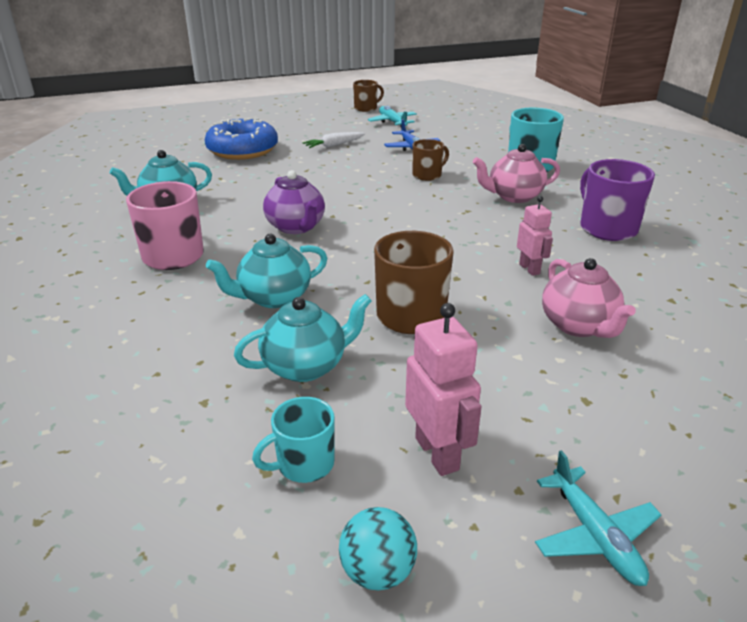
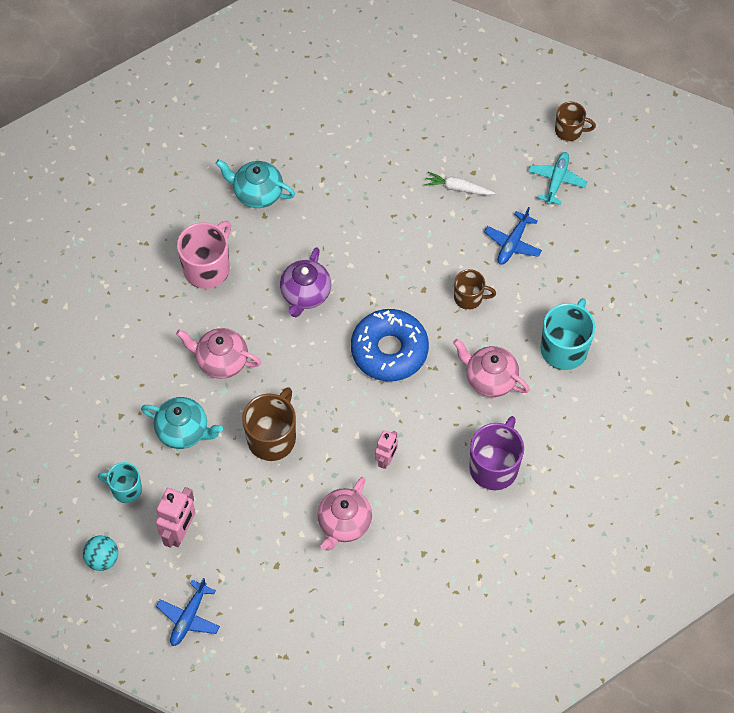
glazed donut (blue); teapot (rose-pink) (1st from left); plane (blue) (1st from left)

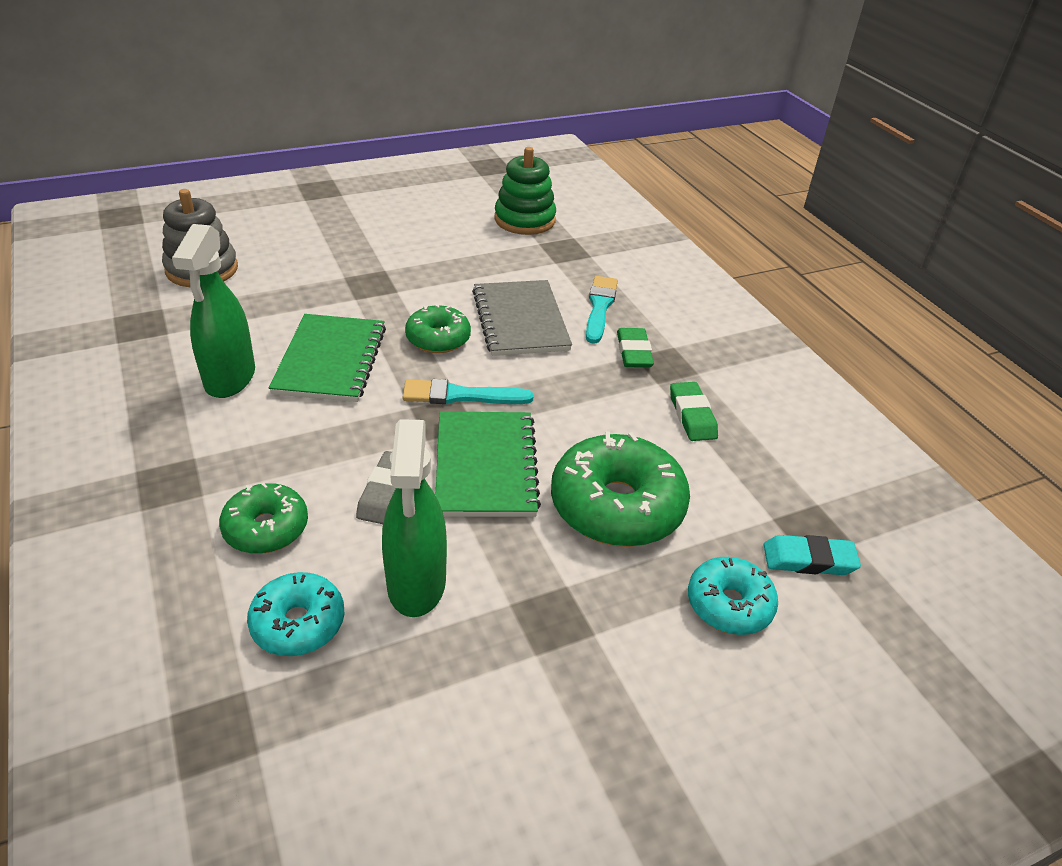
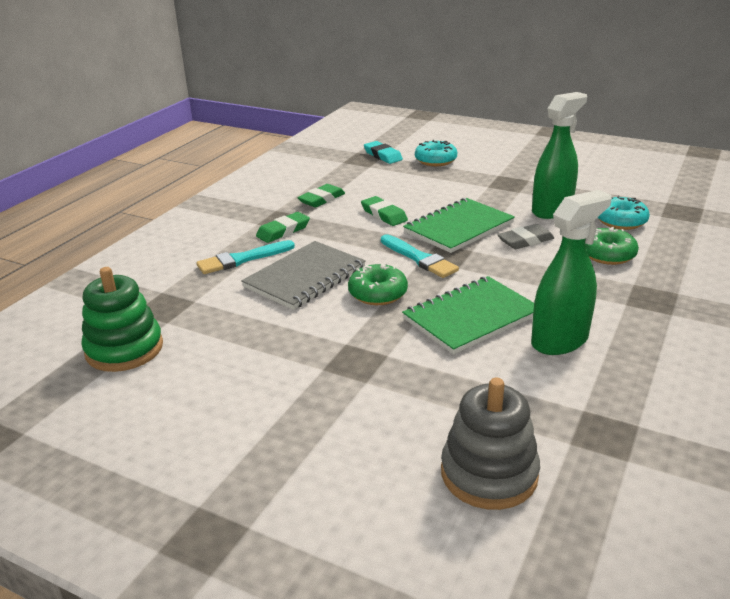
glazed donut (emerald) (3rd from left in the first image); eraser (emerald) (3rd from left)

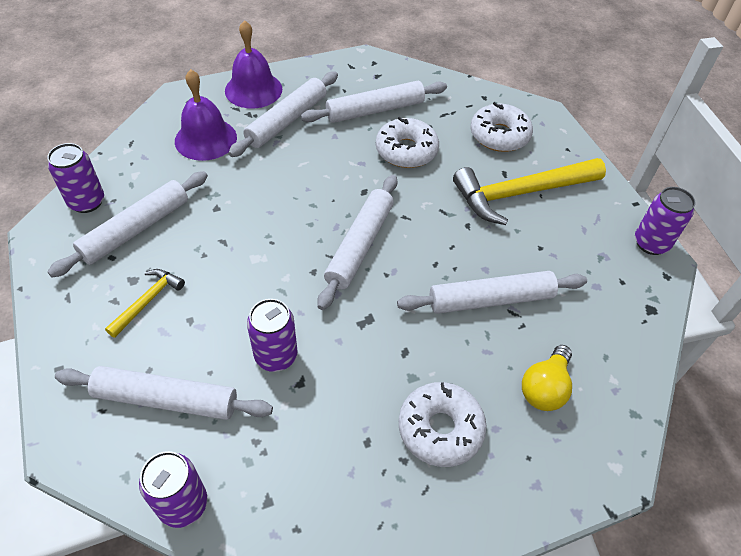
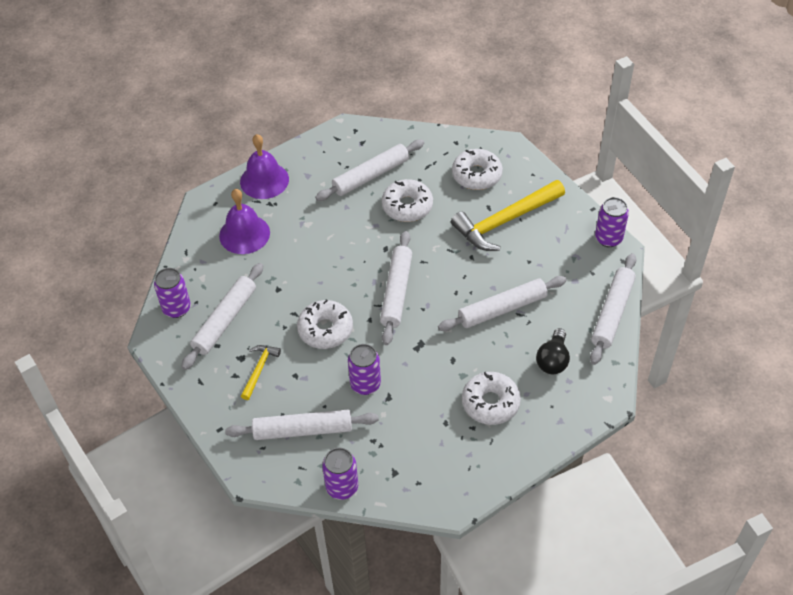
glazed donut (white) (1st from left); pastry roller (white) (6th from left); lightbulb (ebony)

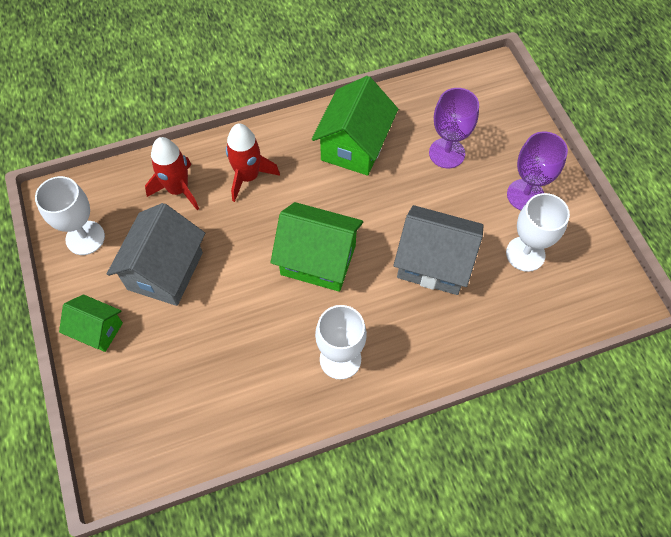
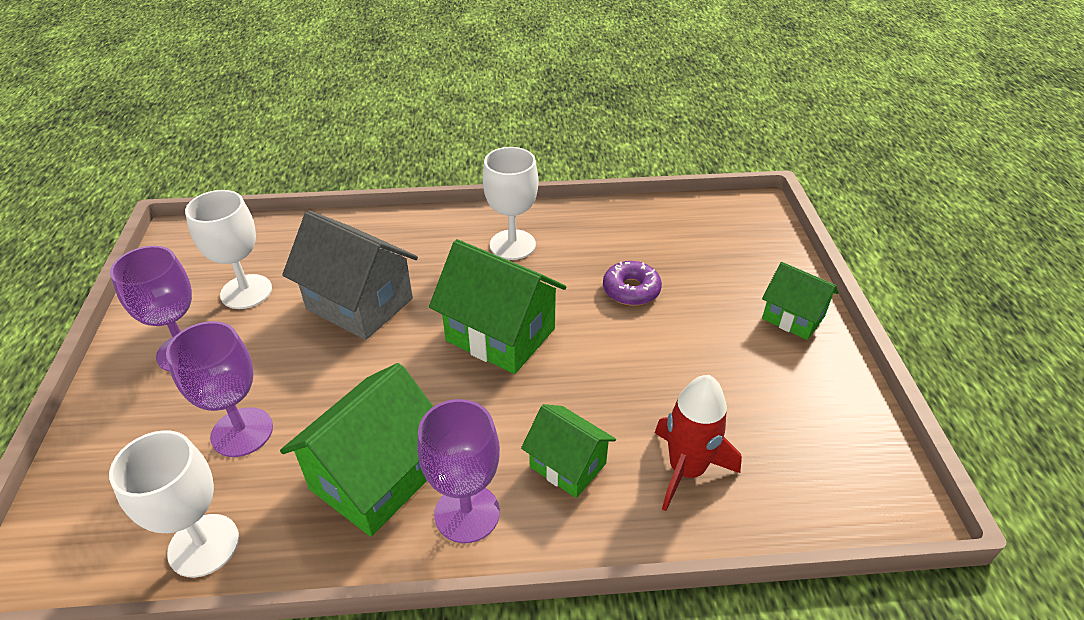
toy house (ash-grey) (1st from left in the first image); goblet (purple) (3rd from left); glazed donut (purple); goblet (white) (1st from left); toy house (emerald) (3rd from left)

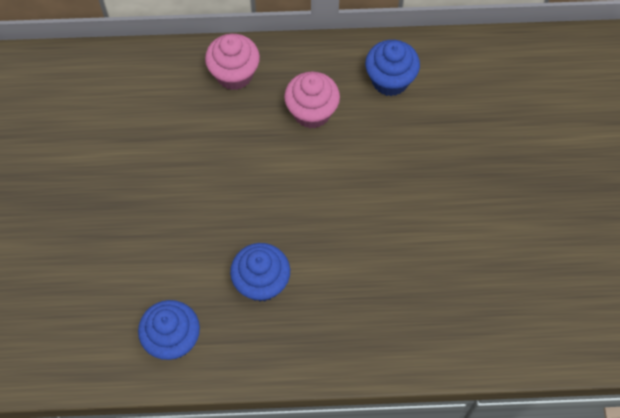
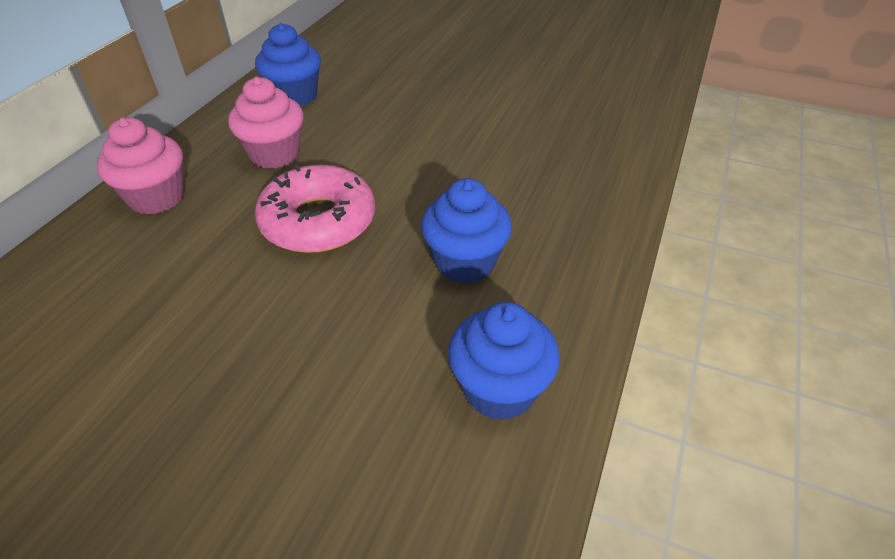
glazed donut (rose-pink)

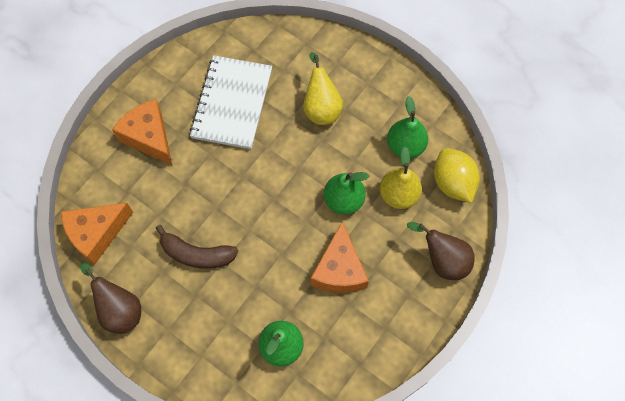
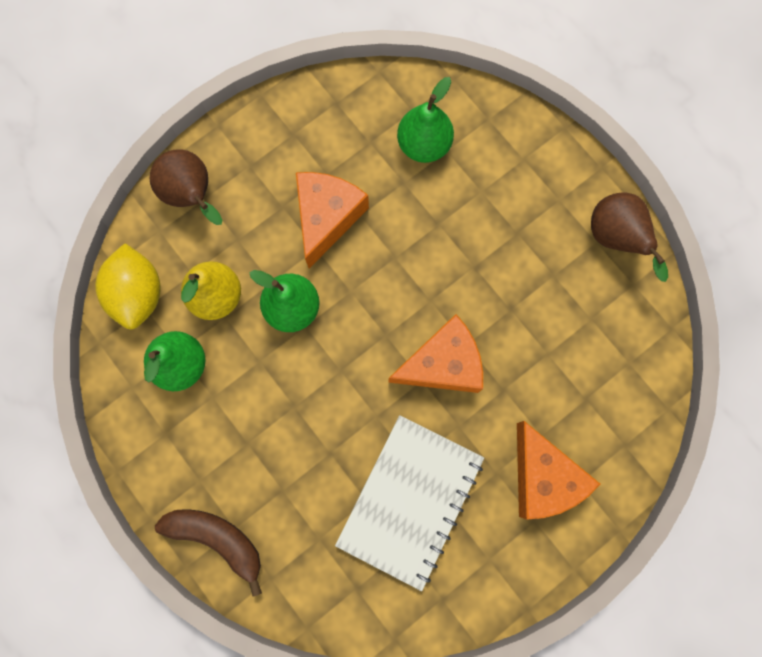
pear fruit (bright yellow) (1st from left in the first image); cheese wedge (bright orange) (2nd from left); banana (dark brown)

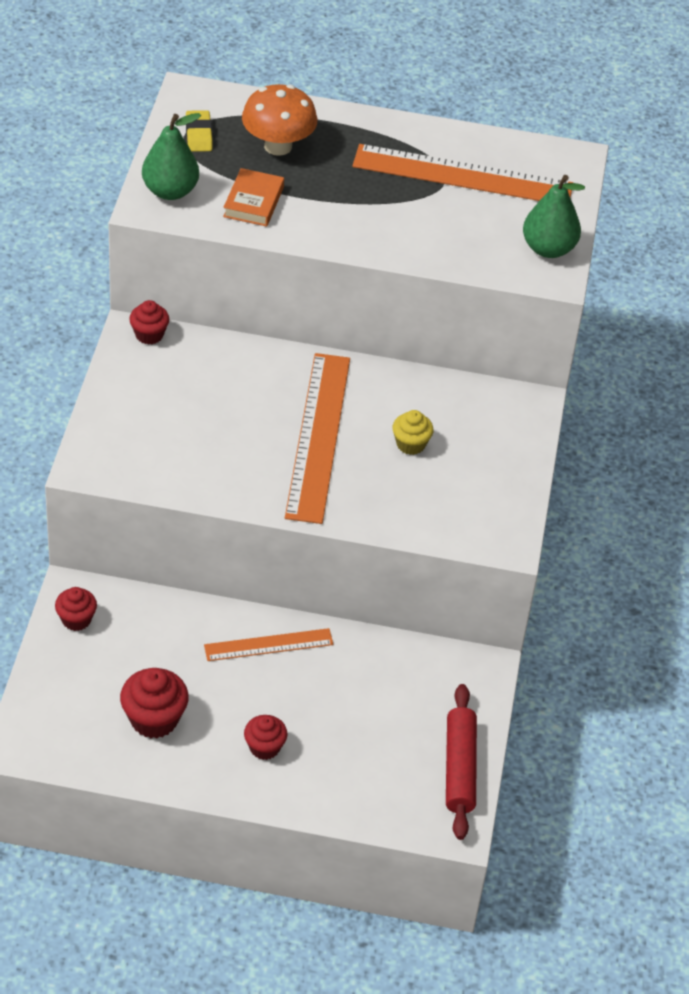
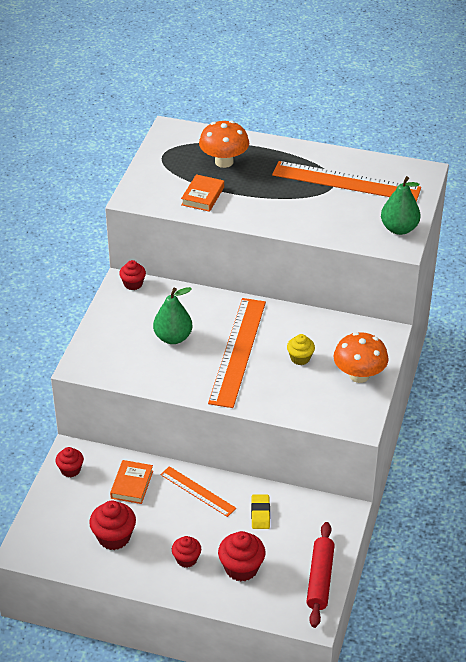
book (bright orange) (1st from left); cupcake (red) (5th from left); toadstool (bright orange) (2nd from left); pear fruit (emerald) (1st from left); eraser (bright yellow); measuring stick (bright orange) (1st from left)

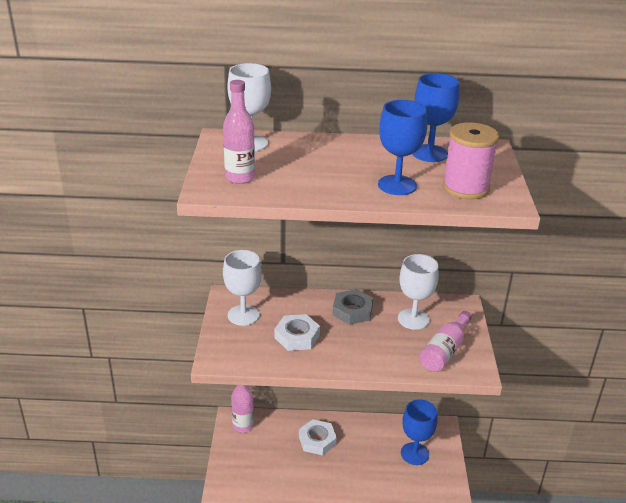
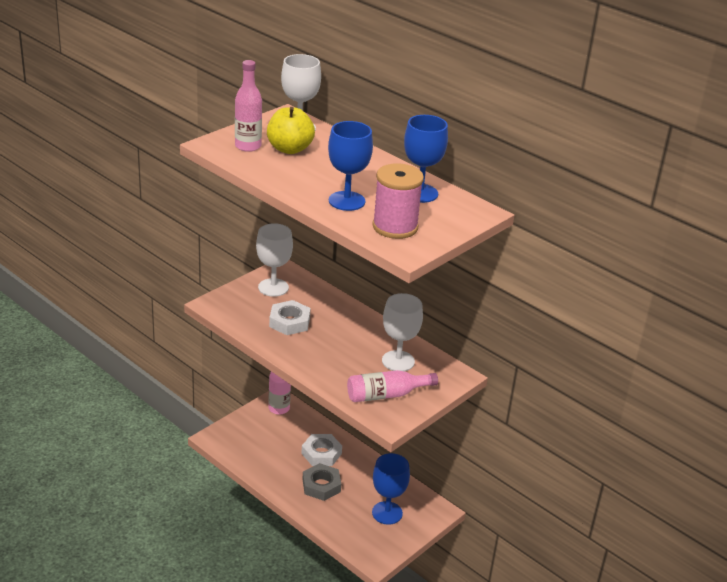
apple fruit (bright yellow); nut (ash-grey)

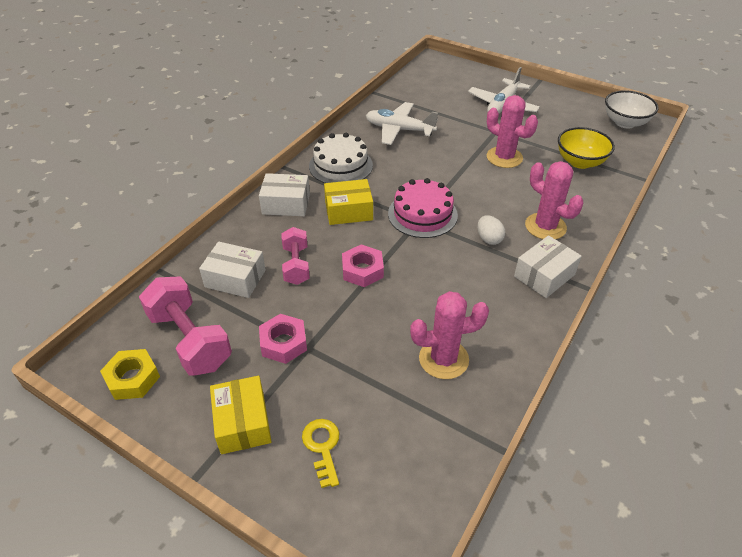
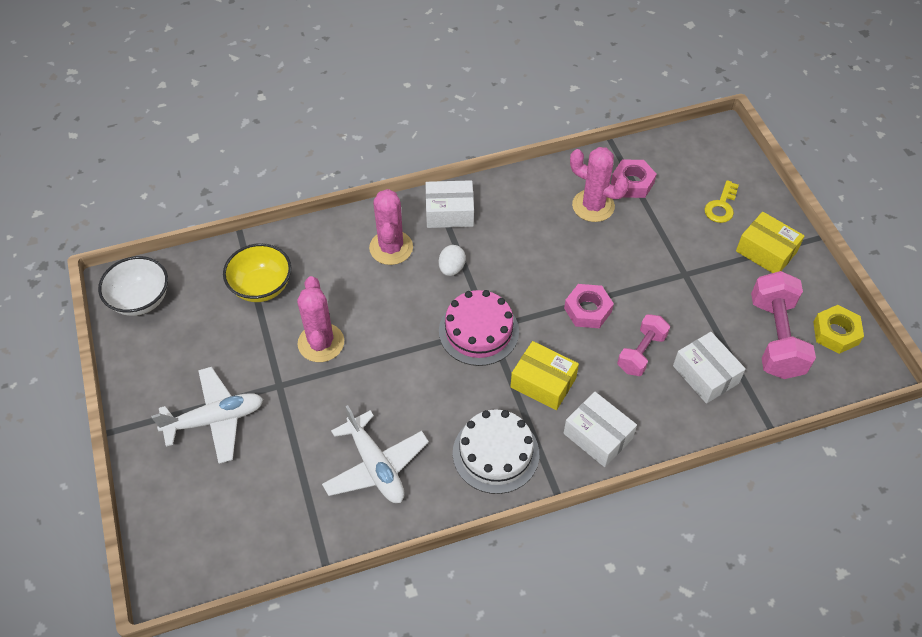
nut (rose-pink) (2nd from left); package (bright yellow) (2nd from left)

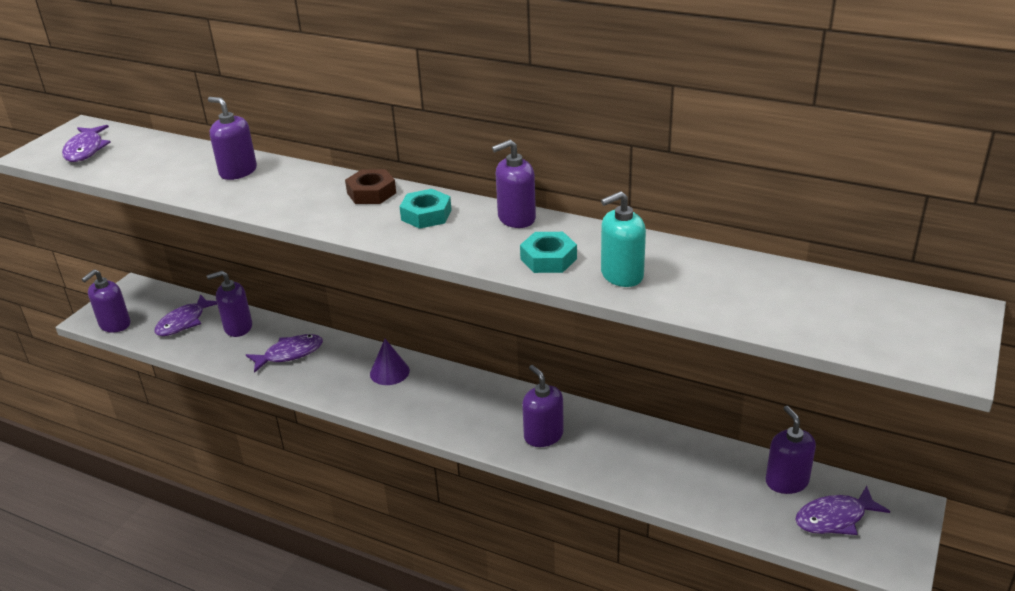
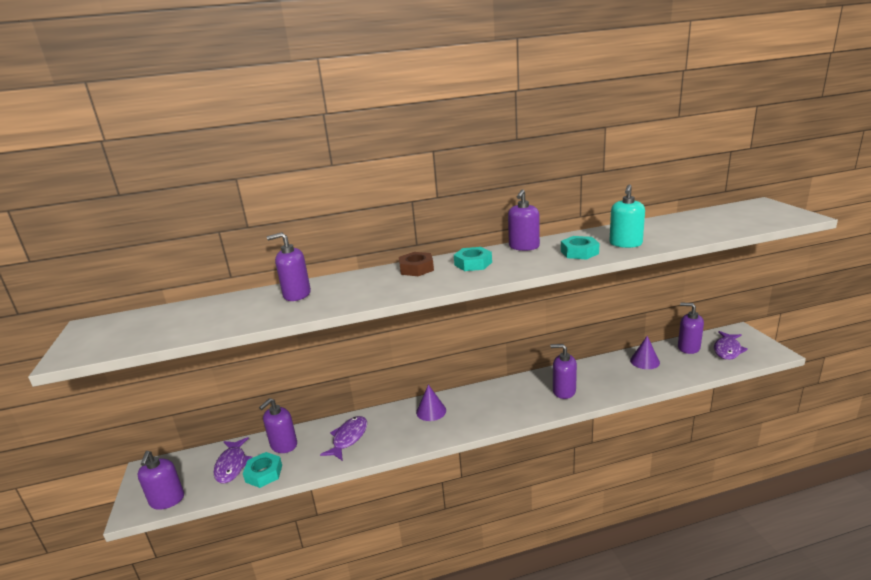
toy fish (purple) (1st from left in the first image); nut (aqua) (1st from left); cone (purple) (2nd from left)

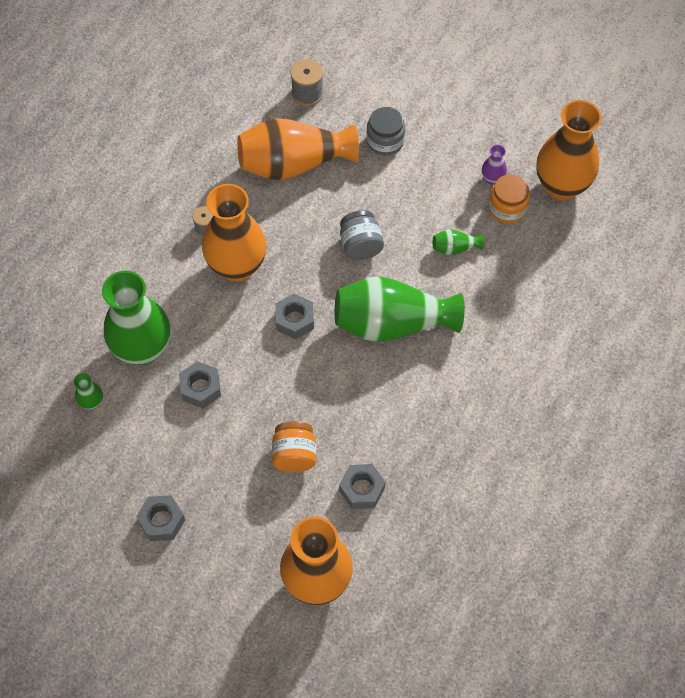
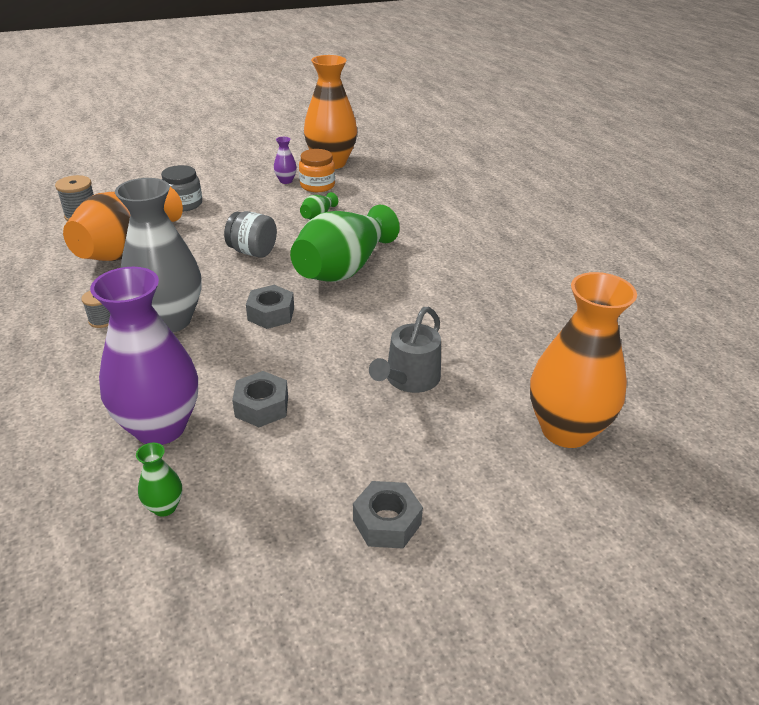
nut (ash-grey) (4th from left in the first image); watering pot (ash-grey); tall vase (purple) (1st from left); tall vase (ash-grey)

